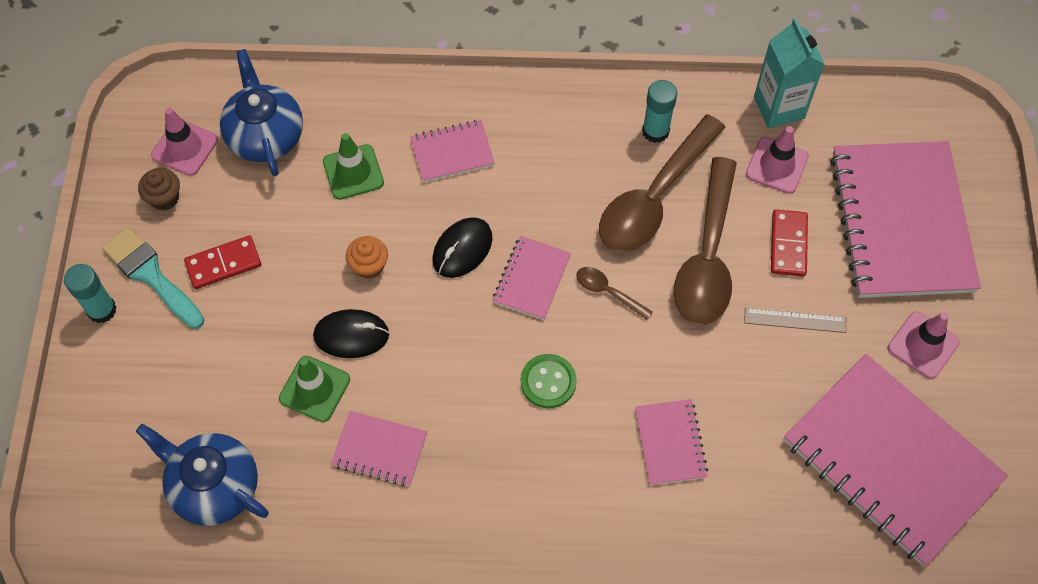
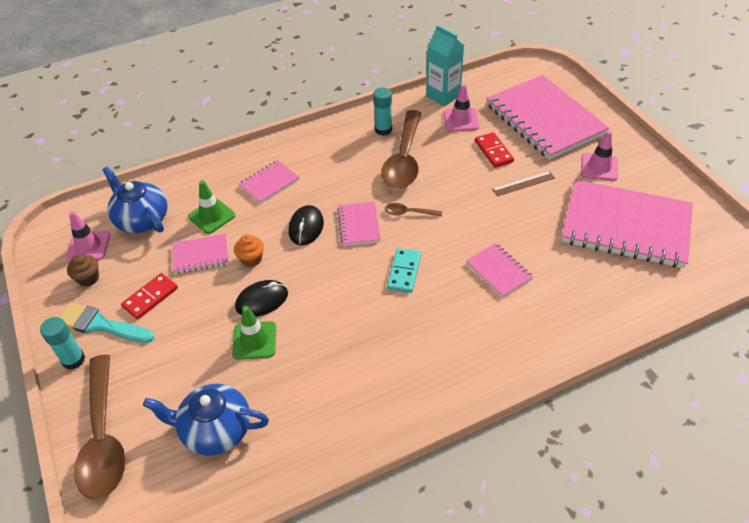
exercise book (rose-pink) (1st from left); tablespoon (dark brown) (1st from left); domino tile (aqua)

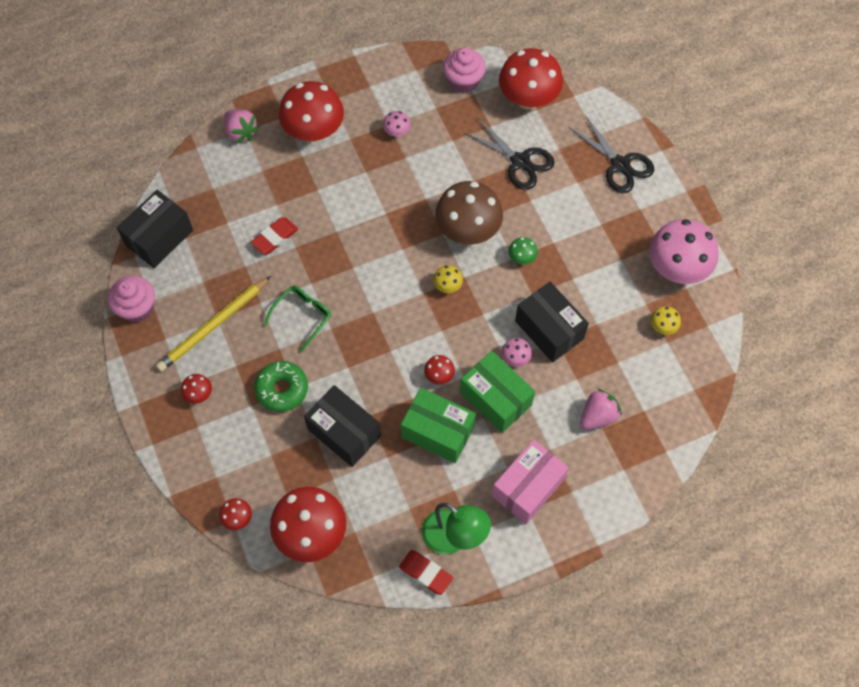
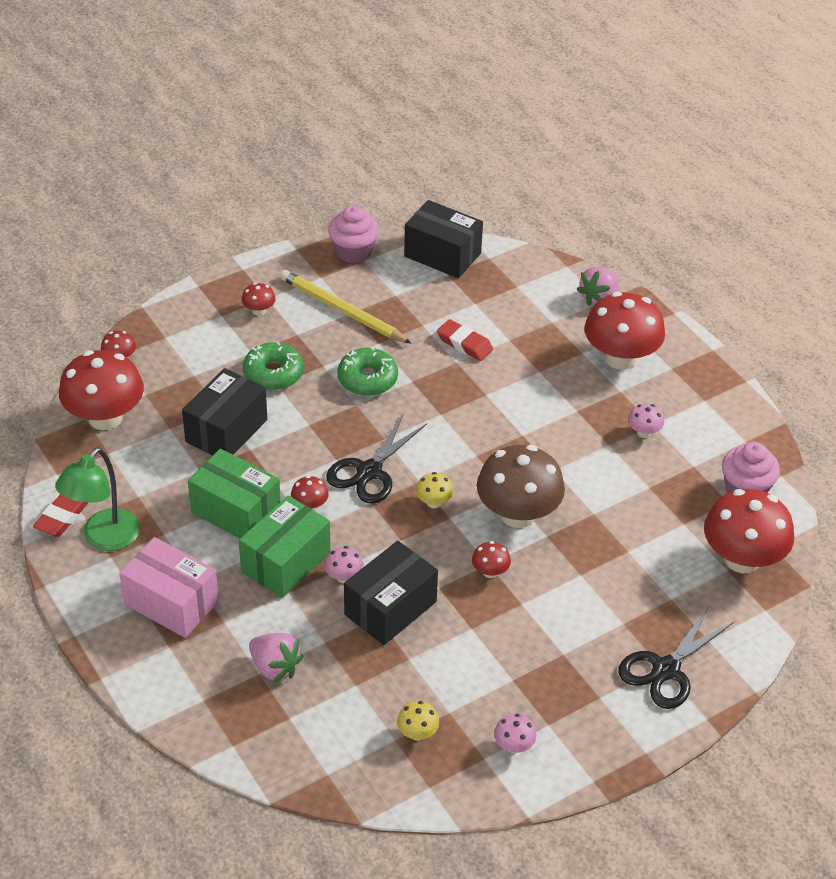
shears (ebony) (1st from left); glazed donut (emerald) (2nd from left); toadstool (red) (5th from left); package (emerald) (1st from left); toadstool (rose-pink) (2nd from left)

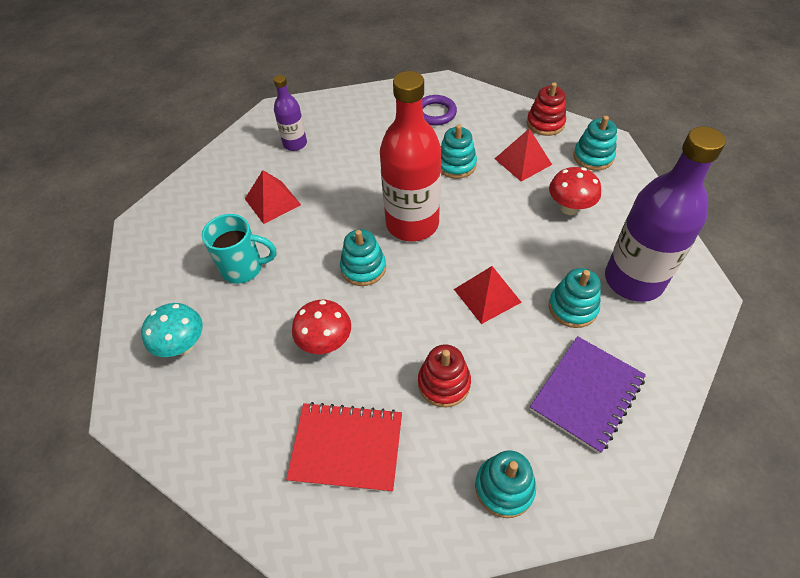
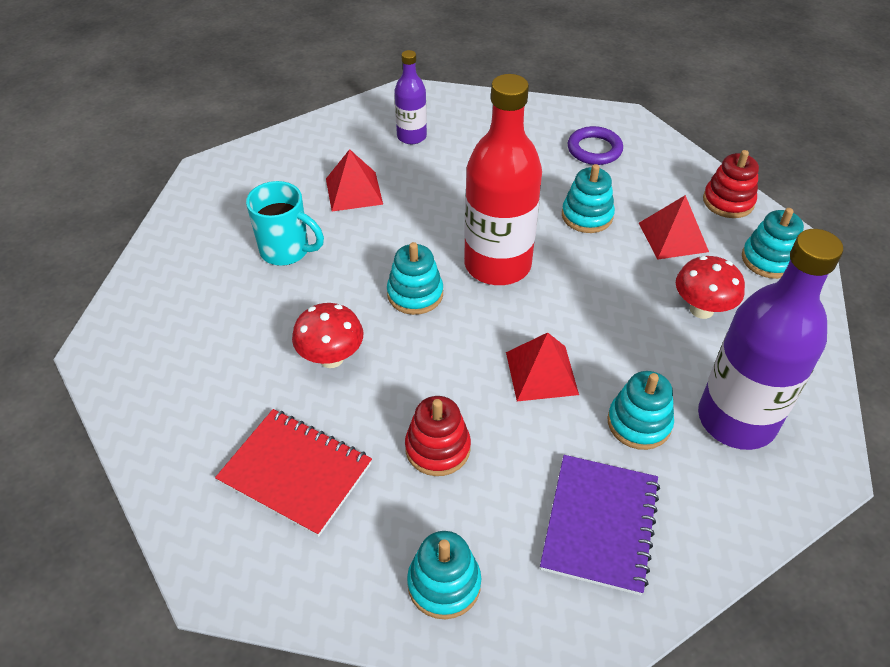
toadstool (aqua); exercise book (purple)

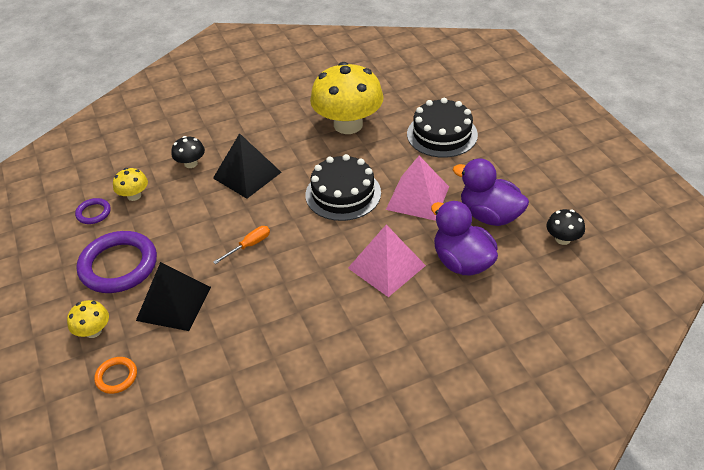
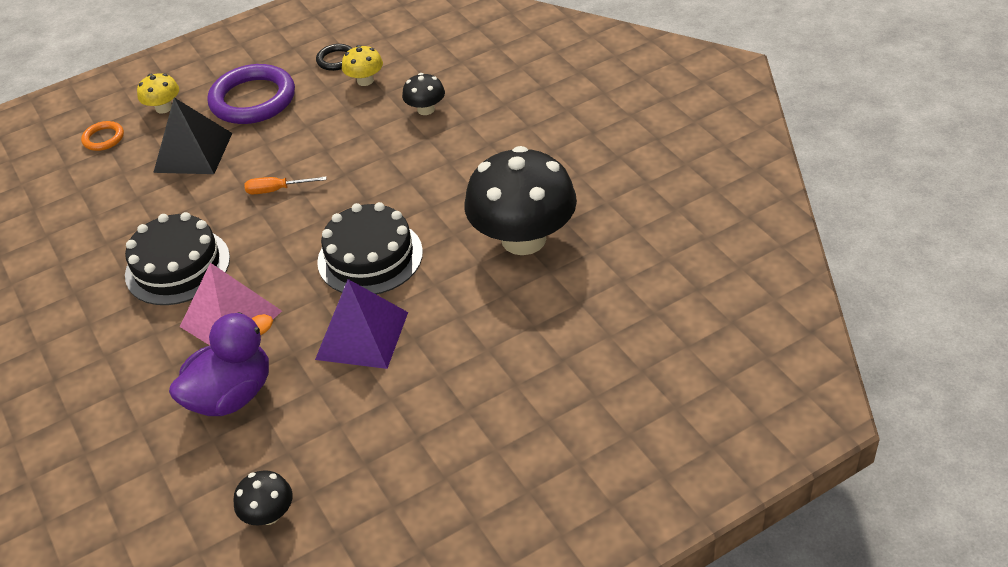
pyramid shape (ebony) (2nd from left in the first image); rubber duck (purple) (2nd from left in the first image); layer cake (ebony) (1st from left); torus (ebony); toadstool (ebony) (3rd from left); pyramid shape (purple); screwdriver (bright orange)

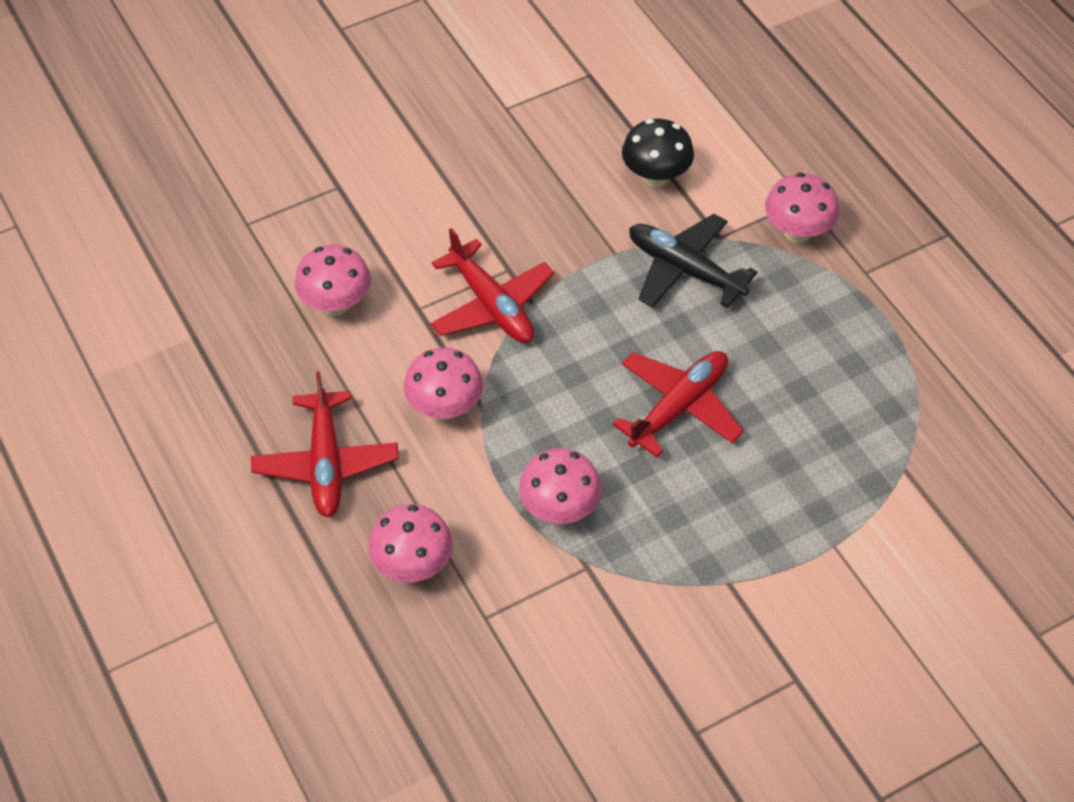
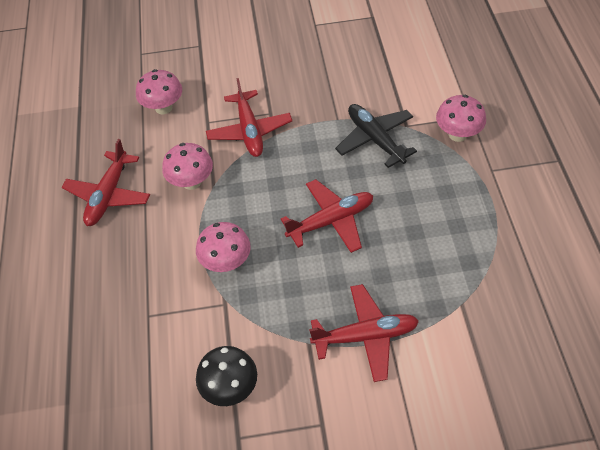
toadstool (rose-pink) (2nd from left in the first image); plane (red) (4th from left); toadstool (ebony)

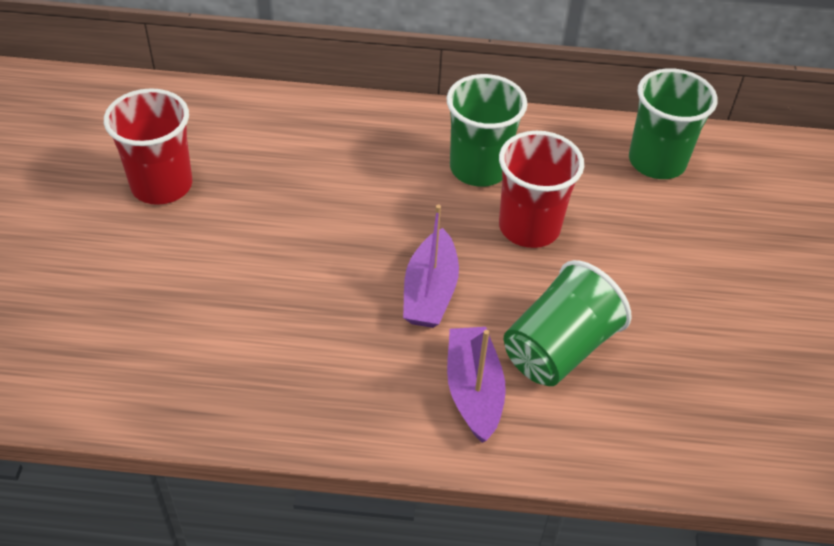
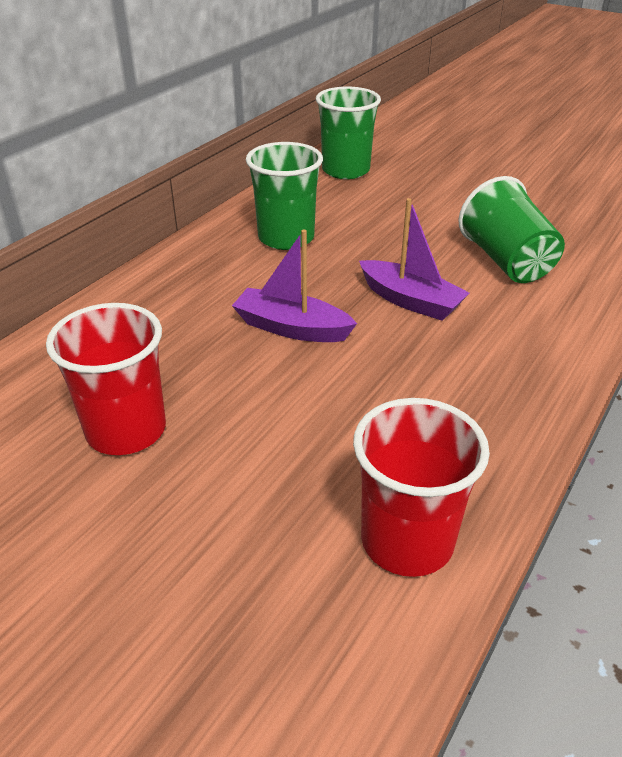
boat (purple) (1st from left); tumbler (red) (2nd from left)

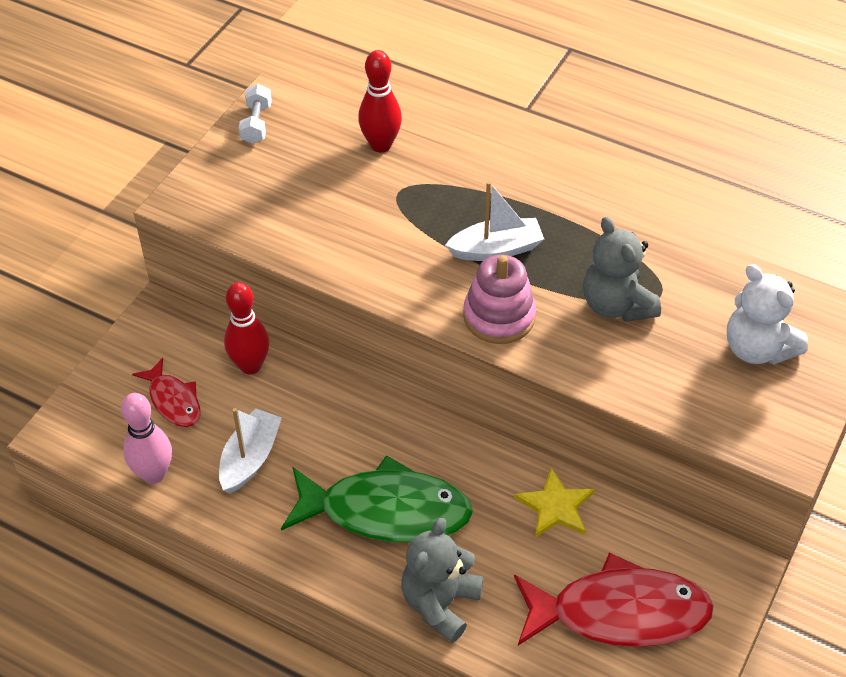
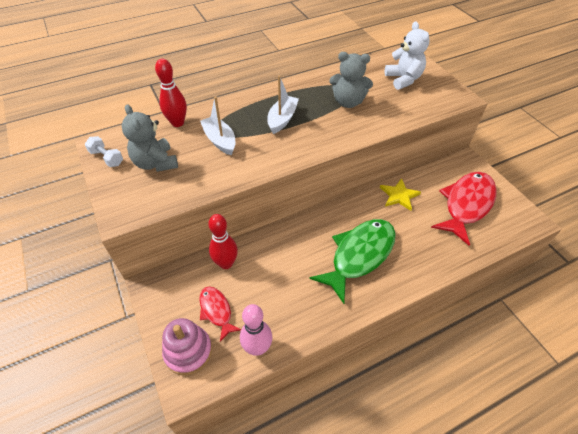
boat (white) (1st from left); teddy (ash-grey) (1st from left); ring stacker (rose-pink); toy fish (red) (1st from left); teddy (white)

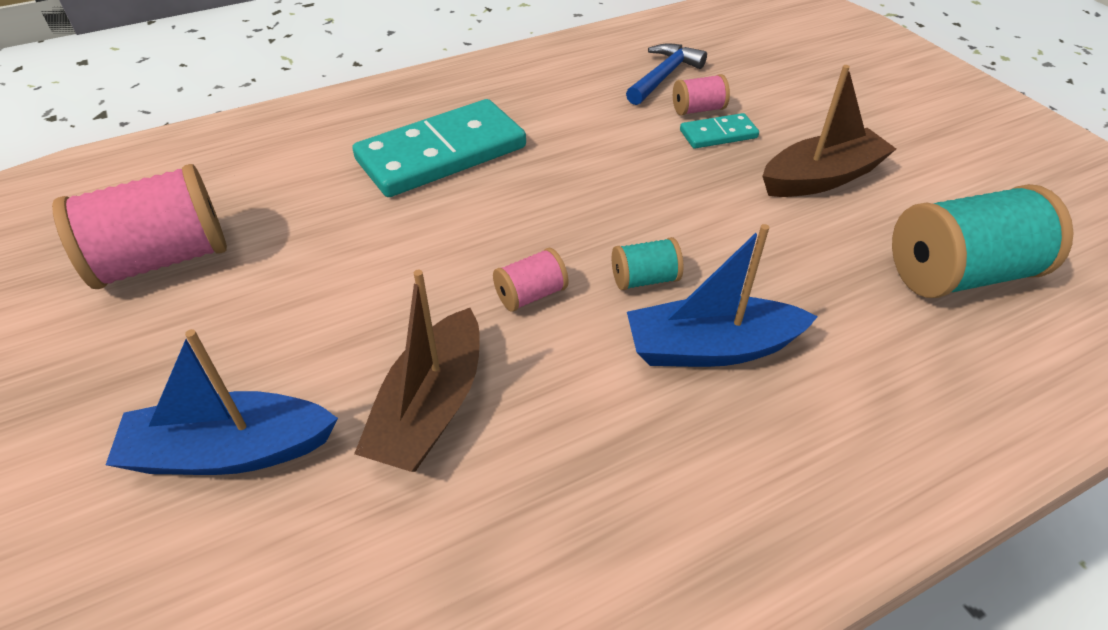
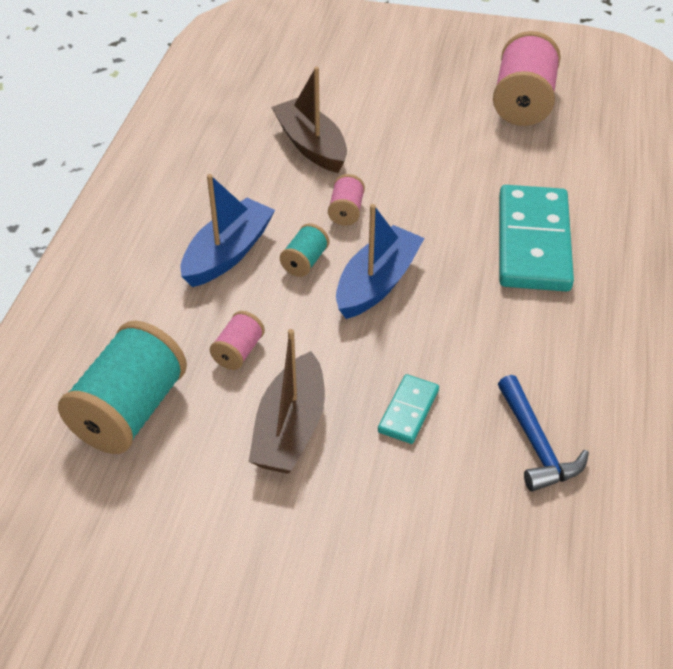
boat (blue) (2nd from left); bobbin (rose-pink) (1st from left)

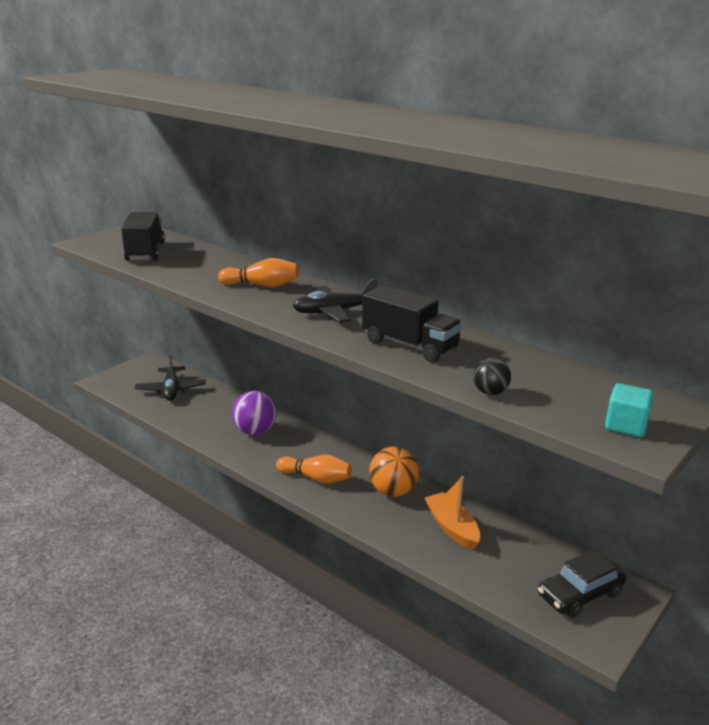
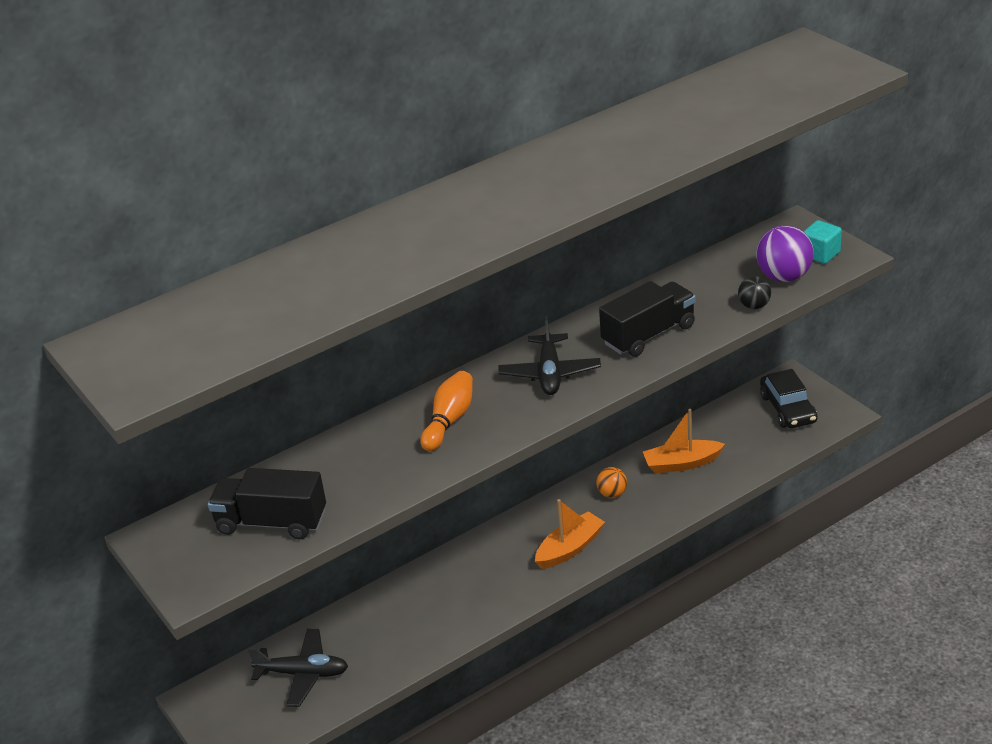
ball (purple); boat (bright orange) (1st from left); ball (bright orange)

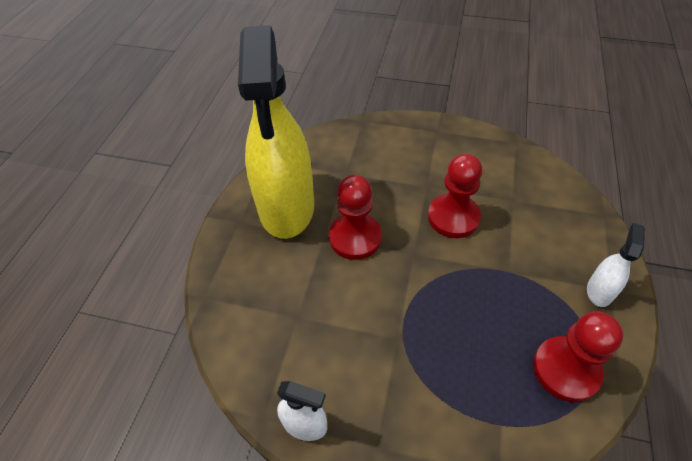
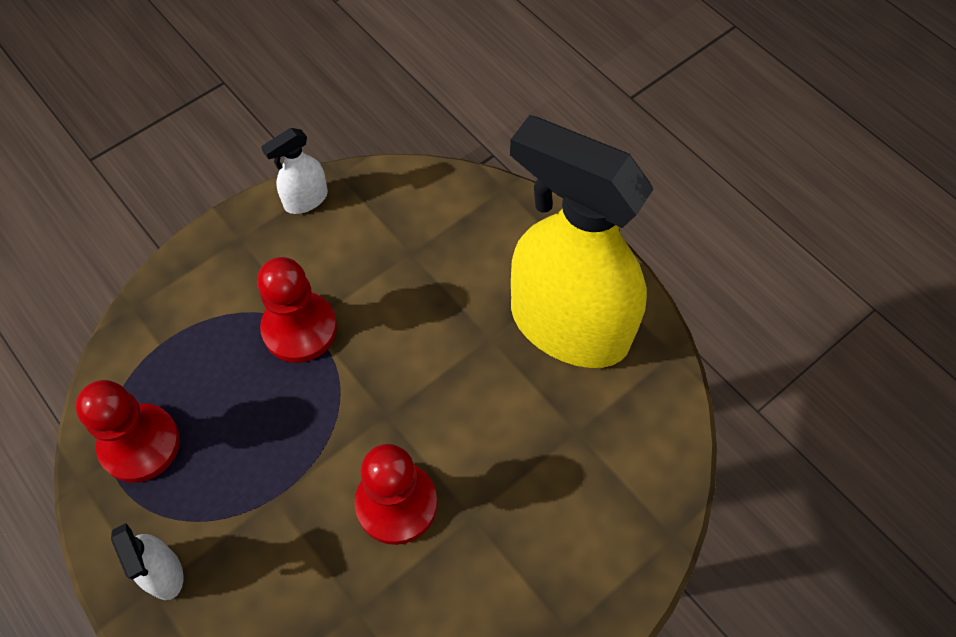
game pawn (red) (2nd from left)

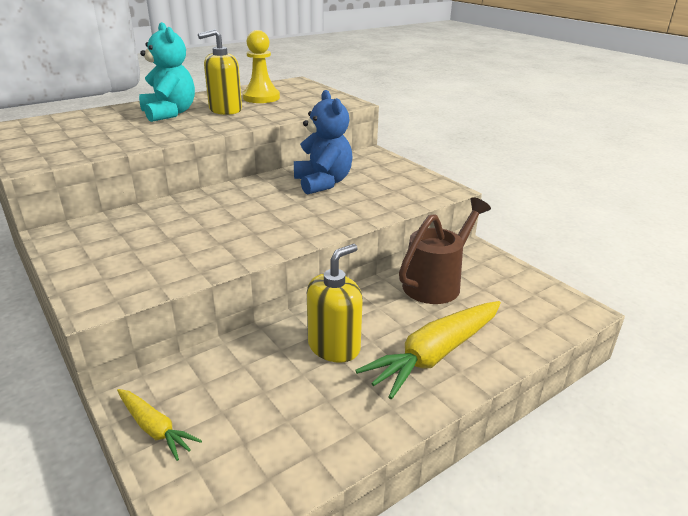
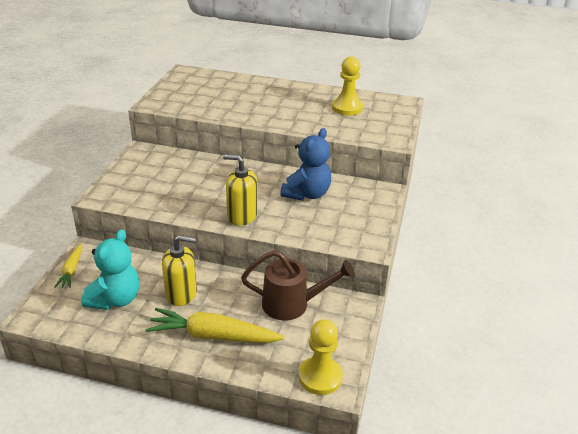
game pawn (bright yellow) (1st from left); teddy (aqua); soap dispenser (bright yellow) (2nd from left)

